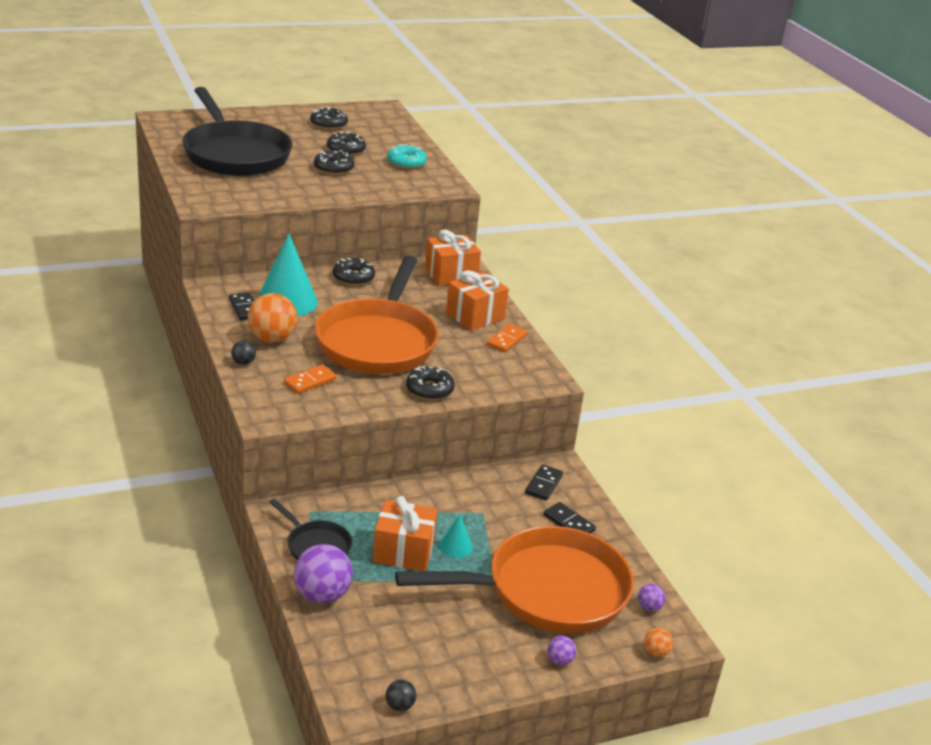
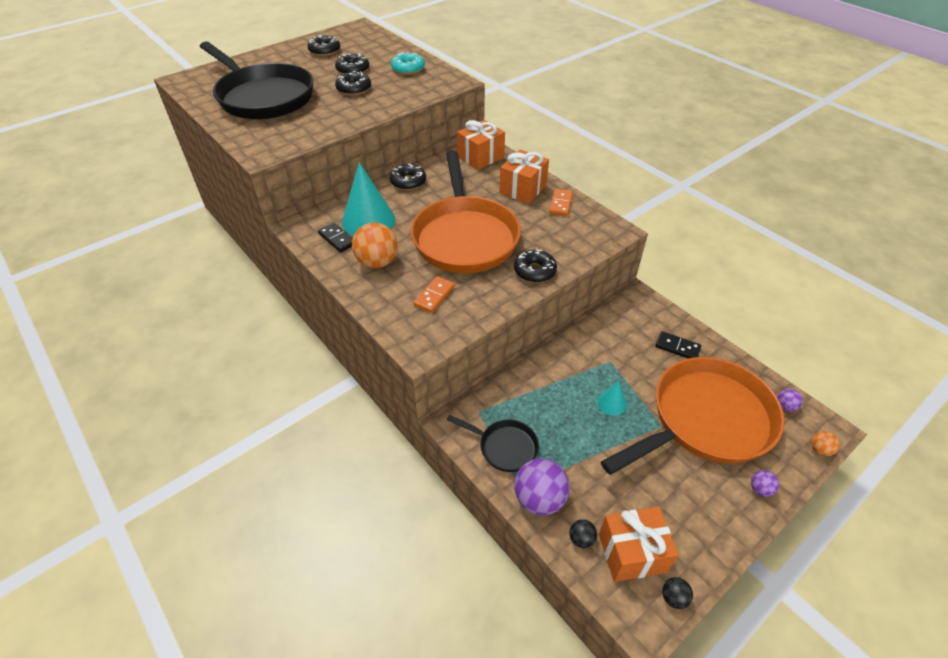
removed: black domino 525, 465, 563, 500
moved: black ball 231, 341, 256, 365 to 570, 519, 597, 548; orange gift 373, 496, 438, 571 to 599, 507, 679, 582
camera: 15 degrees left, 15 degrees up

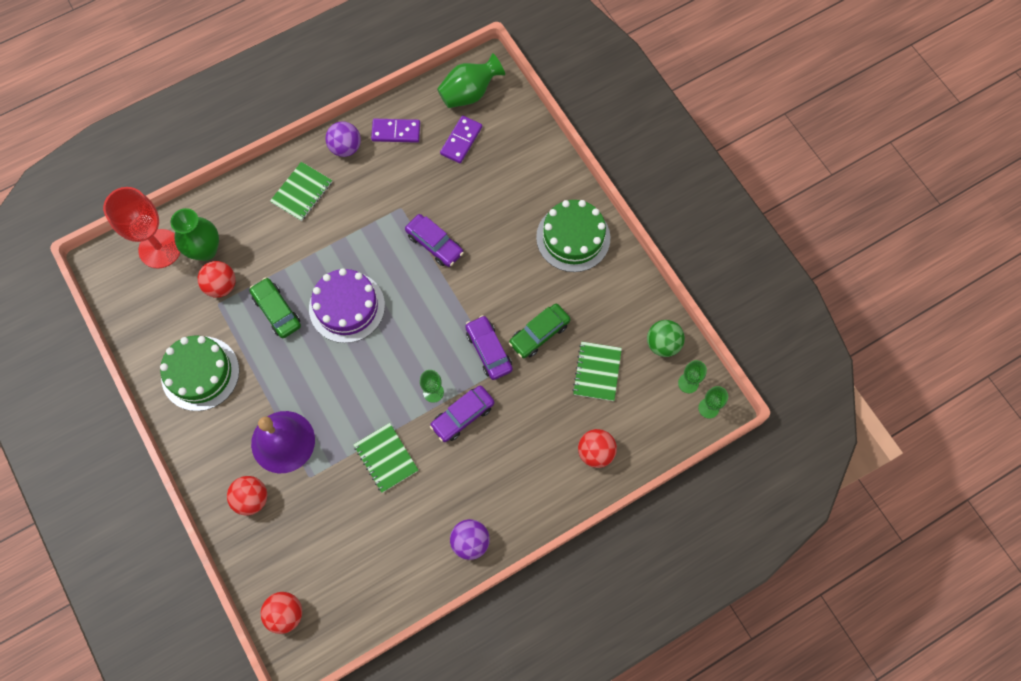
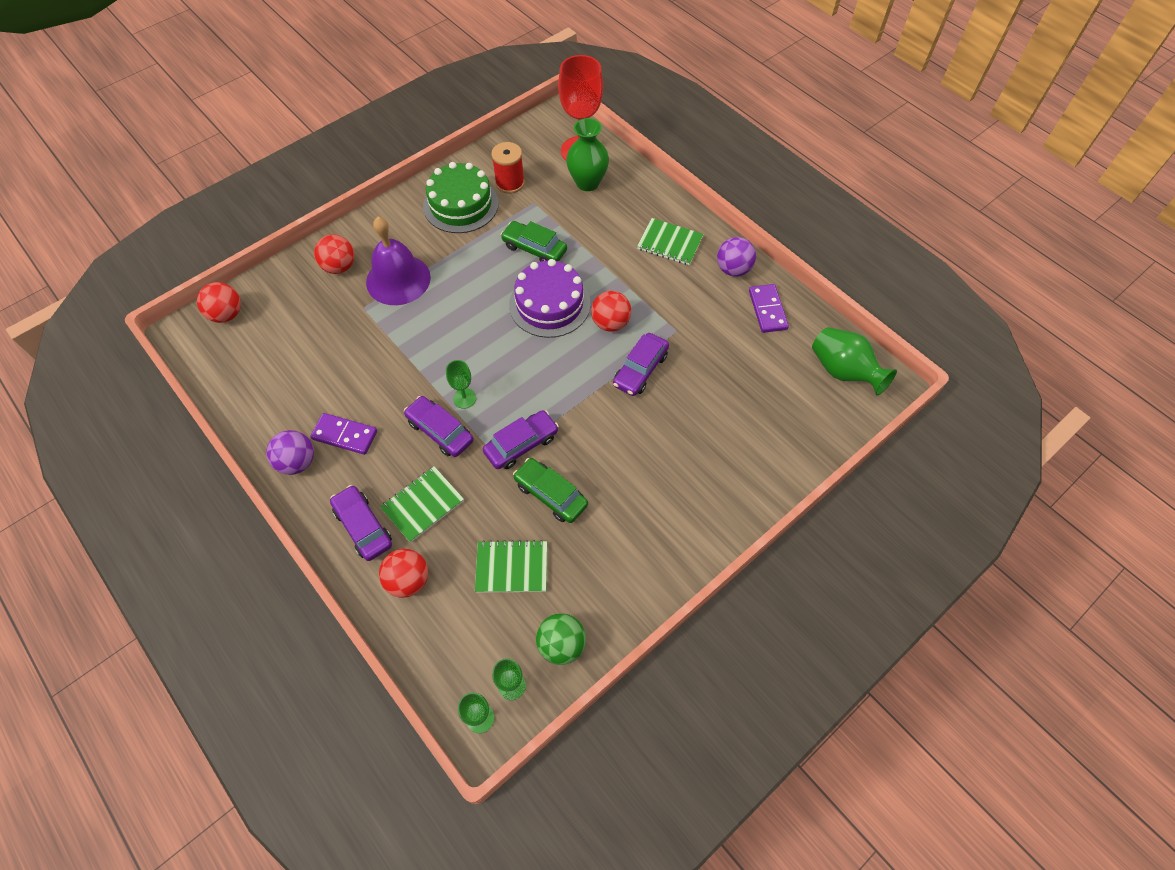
removed: green cake 536, 200, 610, 272
added: purple car 330, 485, 392, 561; red spool 491, 142, 525, 194
moved: purple domino 440, 116, 482, 163 to 310, 413, 377, 455; green notebook 353, 423, 418, 493 to 380, 466, 464, 543; red ball 198, 261, 236, 298 to 591, 291, 631, 331
turned: green car 250, 278, 301, 338 = 500, 221, 567, 261 105 degrees counterclockwise
camera: 80 degrees right, 10 degrees down

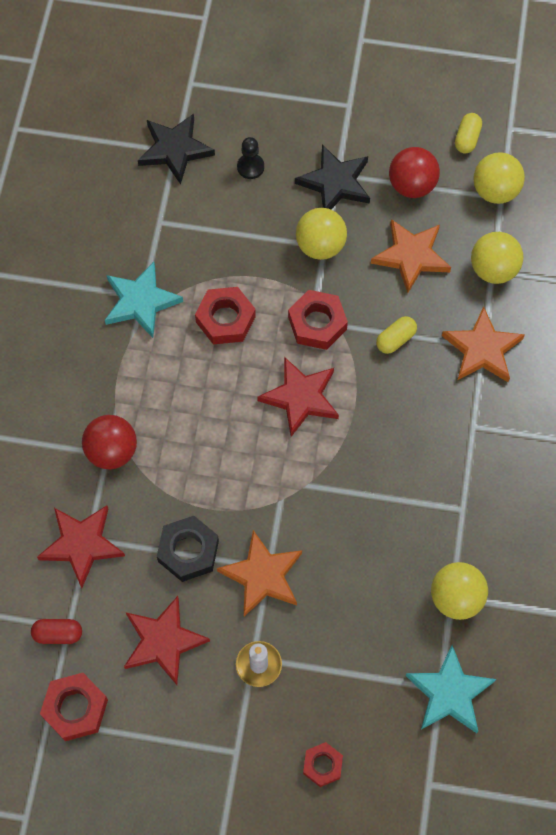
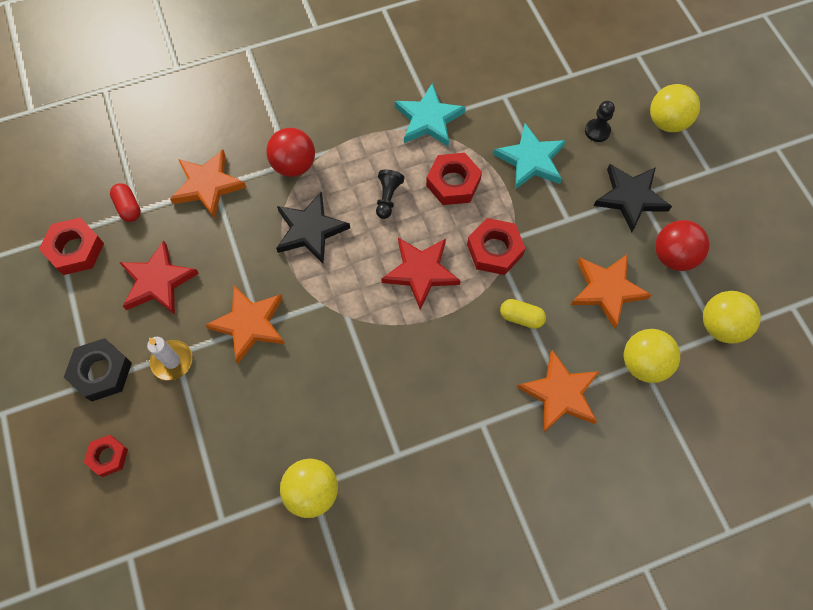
removed: yellow capsule 455, 113, 482, 154
added: black pawn 376, 169, 405, 219
moved: black nut 157, 516, 219, 582 to 64, 338, 132, 401; black star 138, 114, 215, 185 to 276, 192, 350, 263; turquoise star 405, 645, 496, 733 to 493, 123, 566, 190; yellow ball 296, 208, 347, 260 to 650, 84, 700, 132
recoloured: red star 37, 505, 125, 588 to orange star 170, 150, 247, 218
camera: 60 degrees right, 0 degrees up

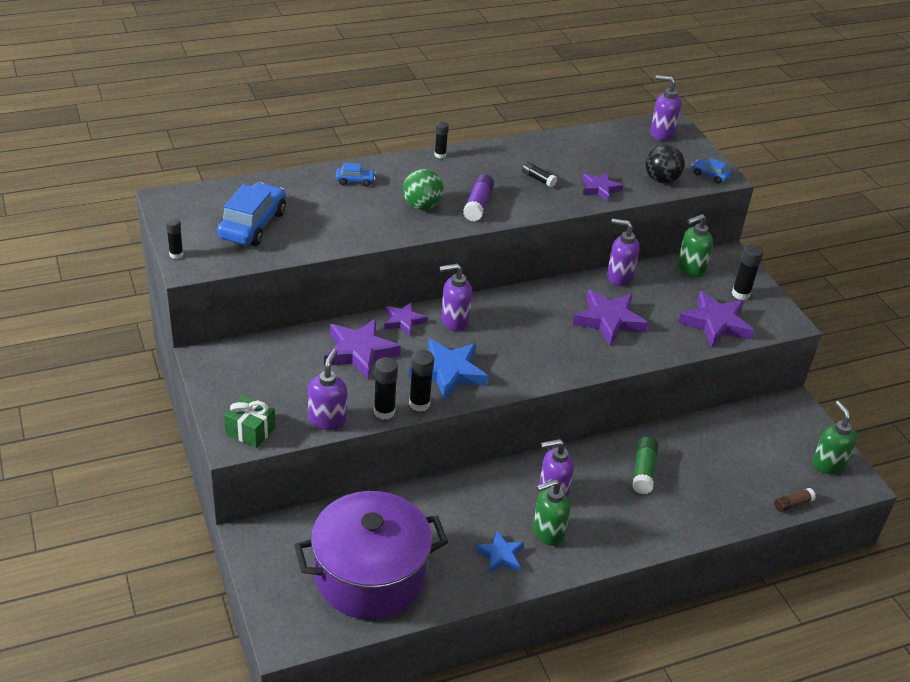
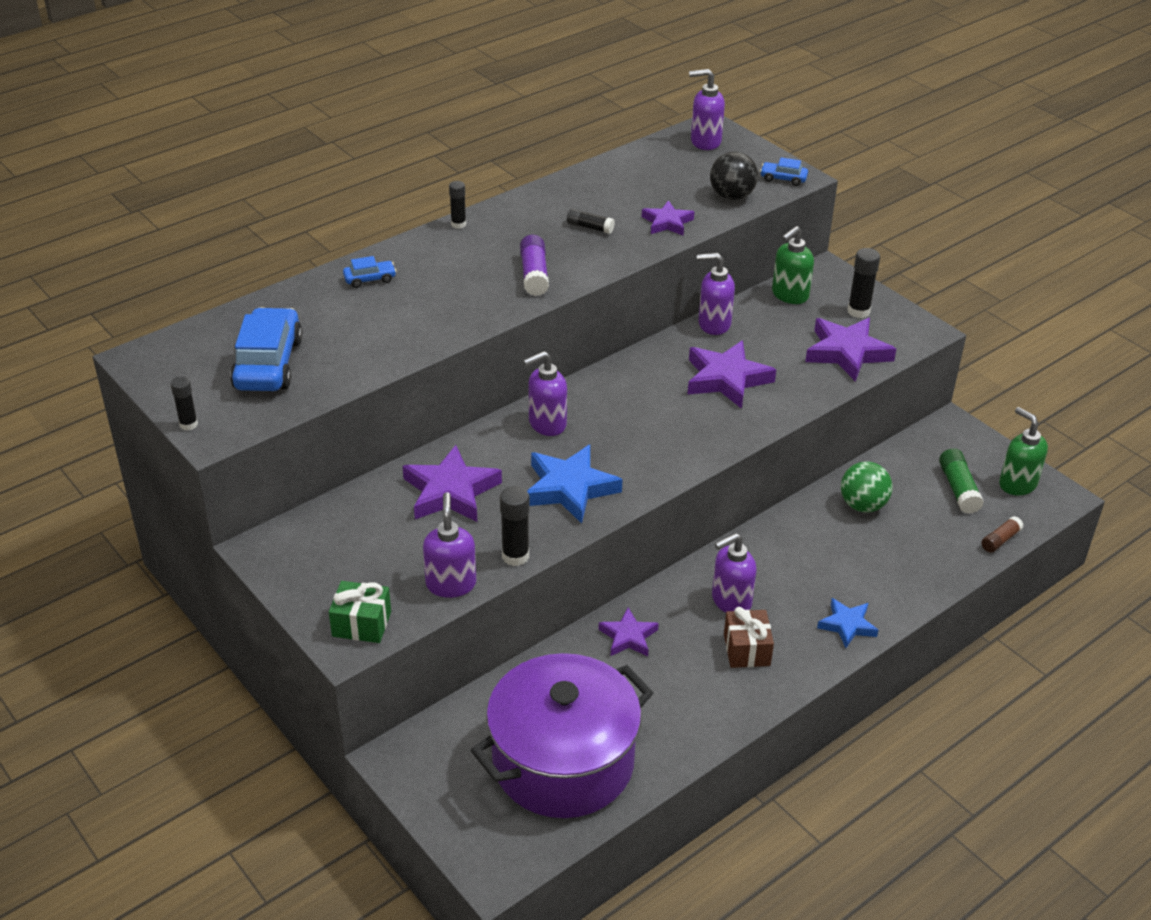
removed: black glue stick 409, 350, 434, 412
moved: purple star 384, 302, 428, 337 to 598, 608, 659, 656; blue star 475, 530, 524, 573 to 817, 598, 878, 648; green ball 403, 169, 444, 210 to 841, 461, 893, 512; green glue stick 632, 437, 658, 494 to 939, 448, 984, 514
replaced: green soap dispenser 533, 479, 570, 546 to brown gift 724, 607, 774, 668
camera: 15 degrees left, 0 degrees up

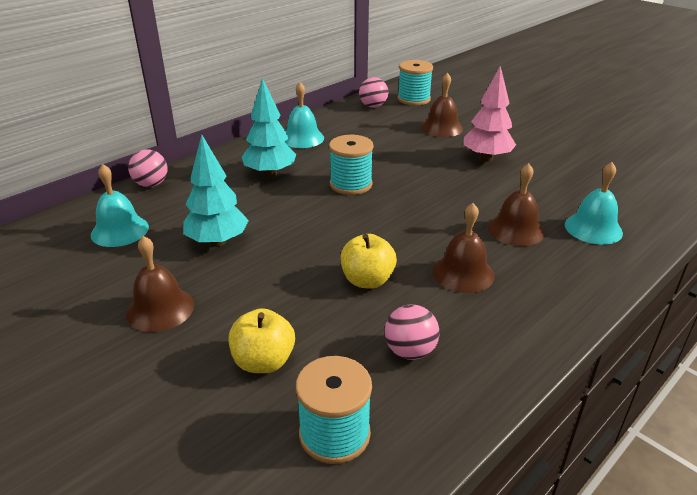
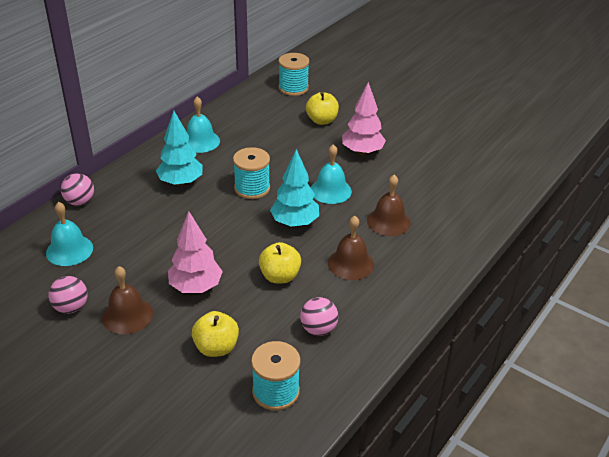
added: pink tree 168, 211, 223, 293
moved: pink ball 359, 77, 388, 108 to 48, 276, 88, 314; turquoise tree 183, 135, 249, 247 to 270, 149, 319, 227; turquoise bell 565, 162, 623, 245 to 311, 144, 352, 204
replaced: brown bell 421, 73, 463, 137 to yellow apple 306, 92, 339, 125
camera: 10 degrees left, 5 degrees up

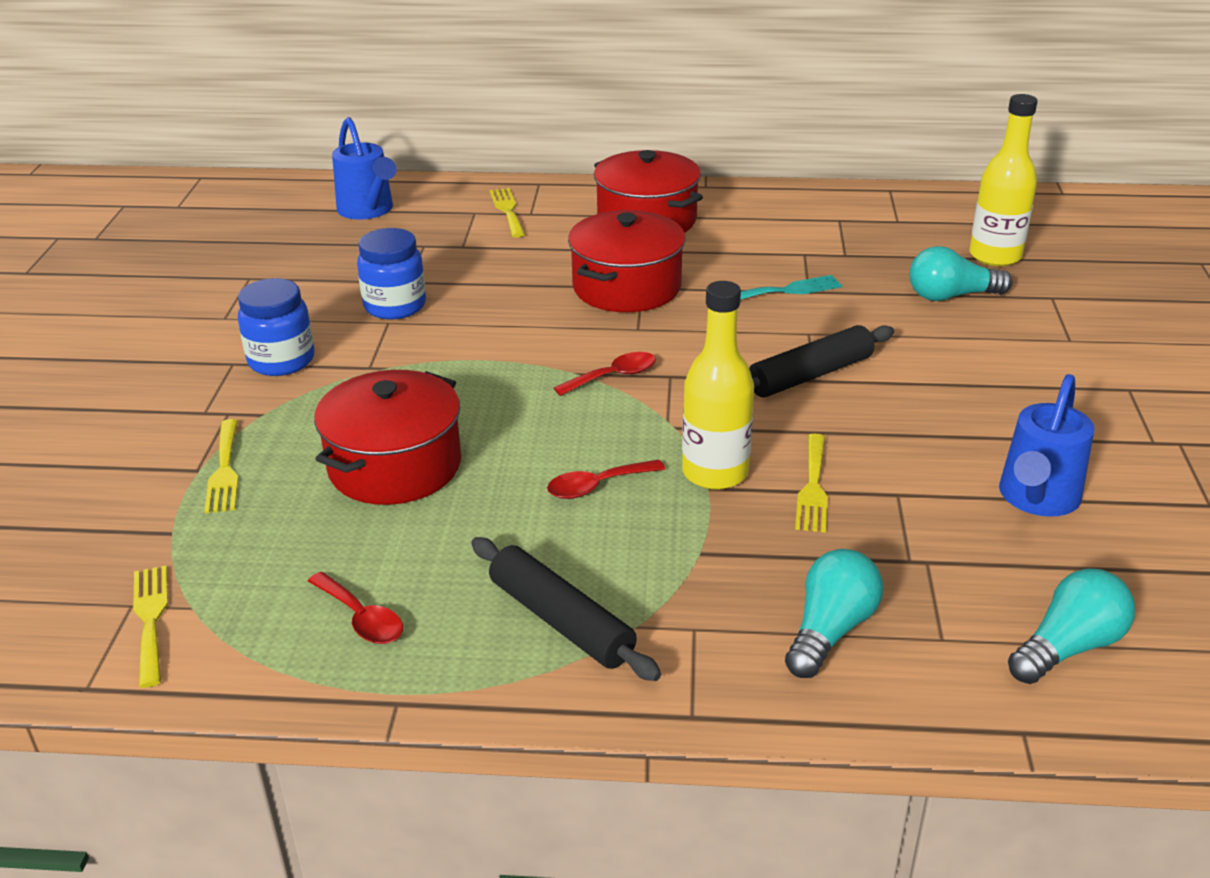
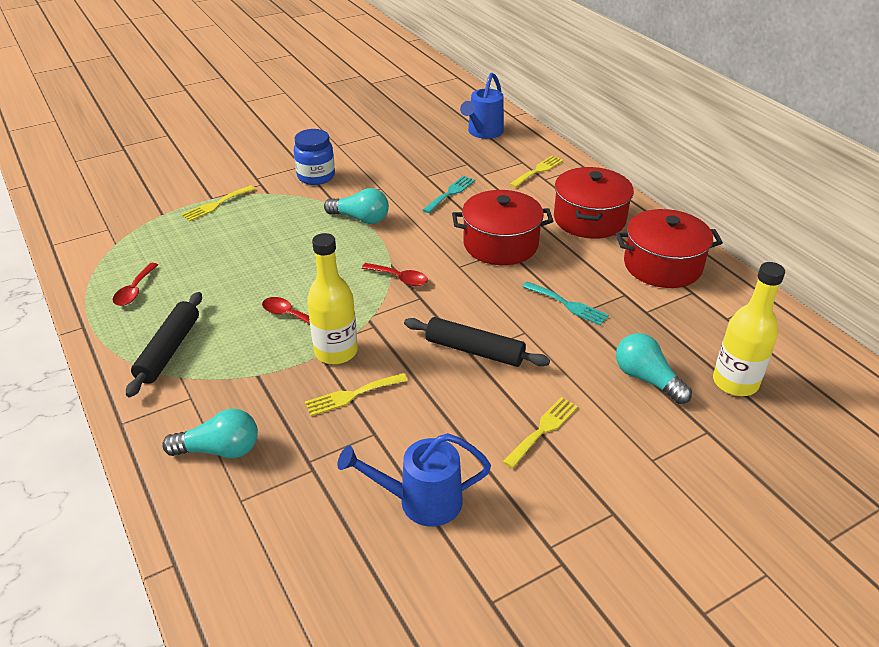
removed: blue jar 357, 228, 426, 320
added: turquoise fork 423, 176, 475, 213
moved: turquoise light bulb 1008, 569, 1135, 684 to 324, 188, 389, 224; yellow fork 133, 566, 168, 688 to 503, 397, 578, 468; red pot 314, 370, 461, 505 to 616, 209, 723, 288
camera: 55 degrees right, 5 degrees up

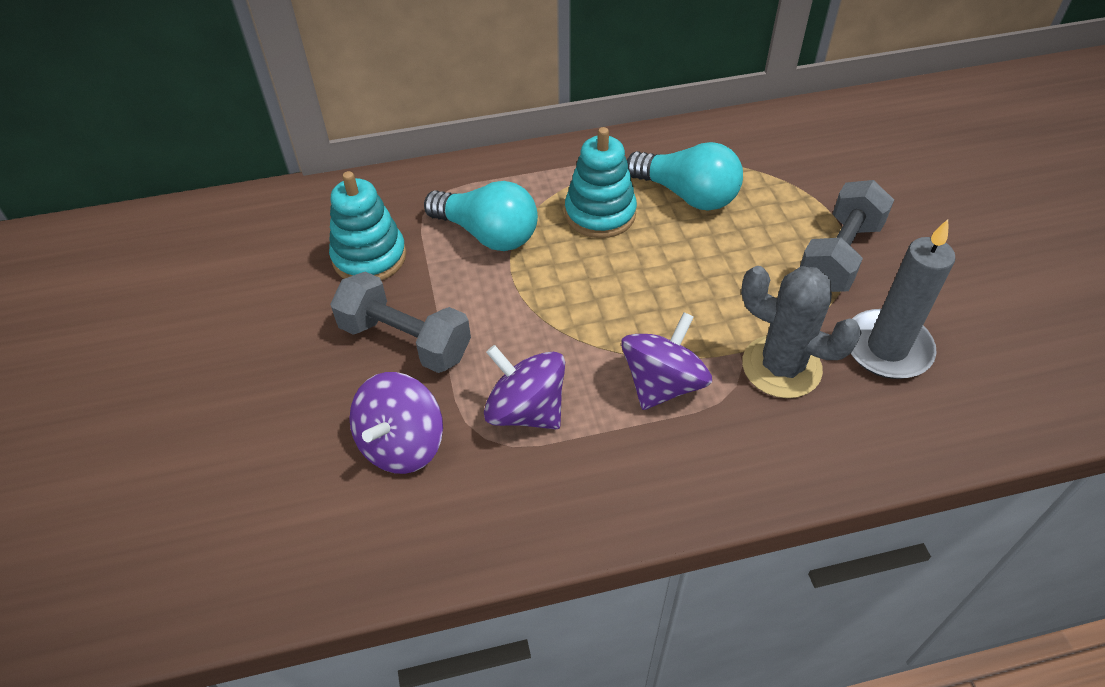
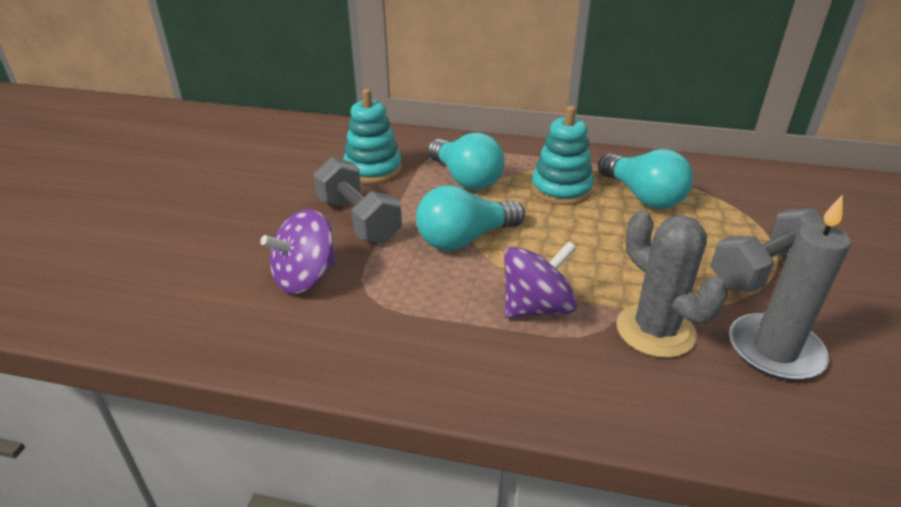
removed: purple spinning top 484, 345, 565, 429
added: turquoise light bulb 416, 185, 525, 250
camera: 25 degrees right, 15 degrees down

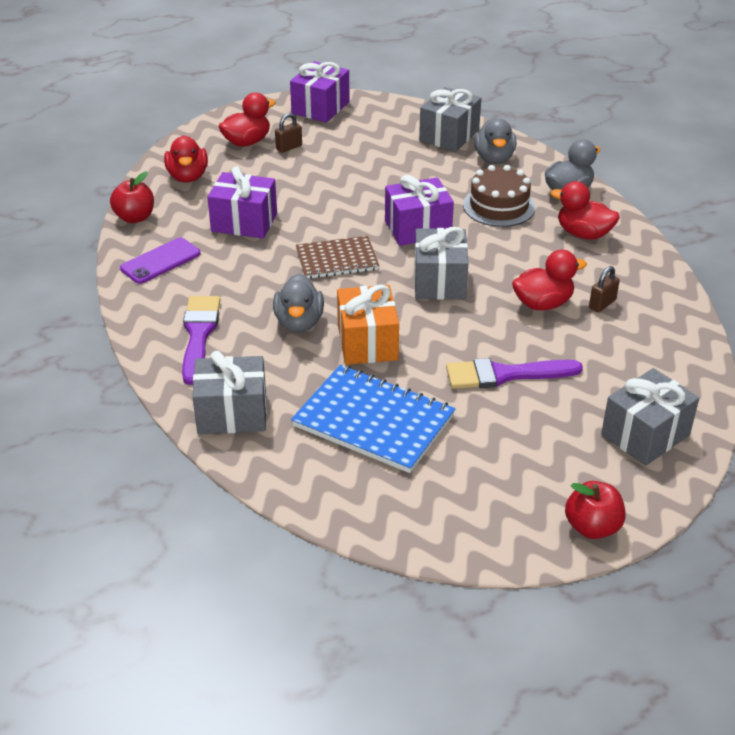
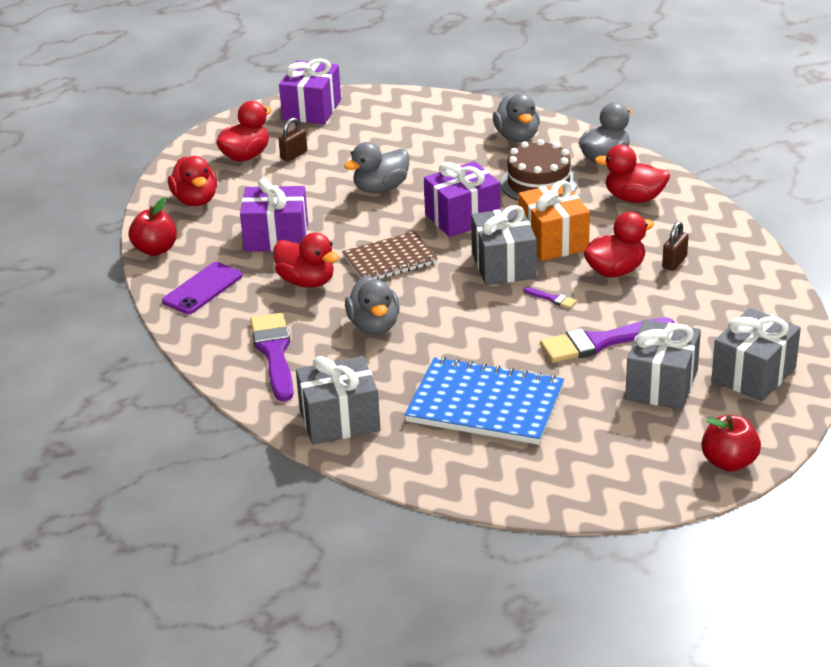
added: red duck 273, 232, 339, 288; grey duck 344, 142, 410, 193; purple brush 524, 287, 577, 308
moved: orange gift 337, 284, 399, 365 to 518, 180, 590, 261; grey gift 419, 87, 481, 152 to 625, 319, 701, 410
camera: 10 degrees left, 5 degrees down

